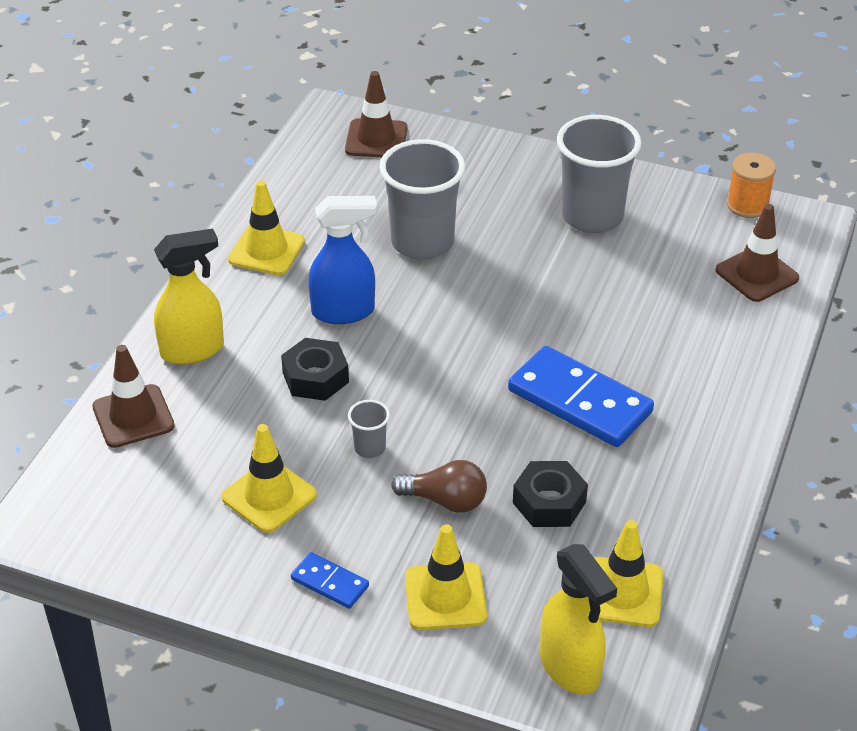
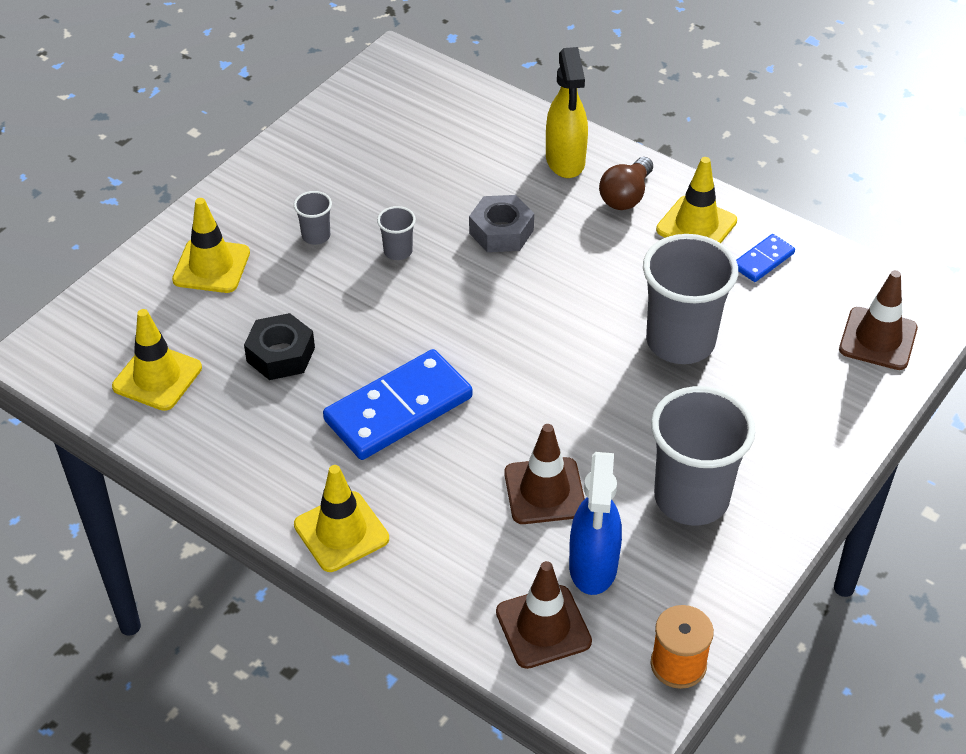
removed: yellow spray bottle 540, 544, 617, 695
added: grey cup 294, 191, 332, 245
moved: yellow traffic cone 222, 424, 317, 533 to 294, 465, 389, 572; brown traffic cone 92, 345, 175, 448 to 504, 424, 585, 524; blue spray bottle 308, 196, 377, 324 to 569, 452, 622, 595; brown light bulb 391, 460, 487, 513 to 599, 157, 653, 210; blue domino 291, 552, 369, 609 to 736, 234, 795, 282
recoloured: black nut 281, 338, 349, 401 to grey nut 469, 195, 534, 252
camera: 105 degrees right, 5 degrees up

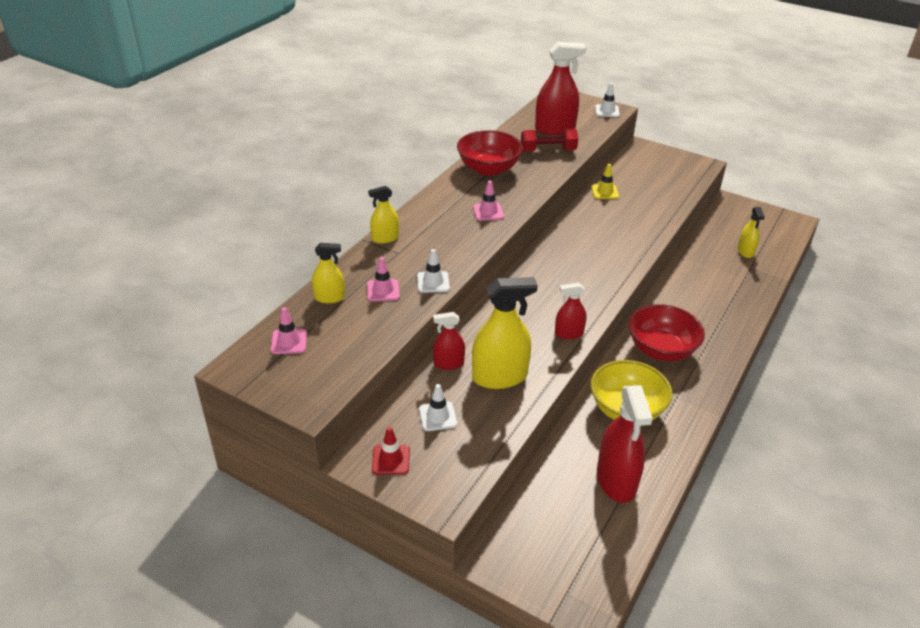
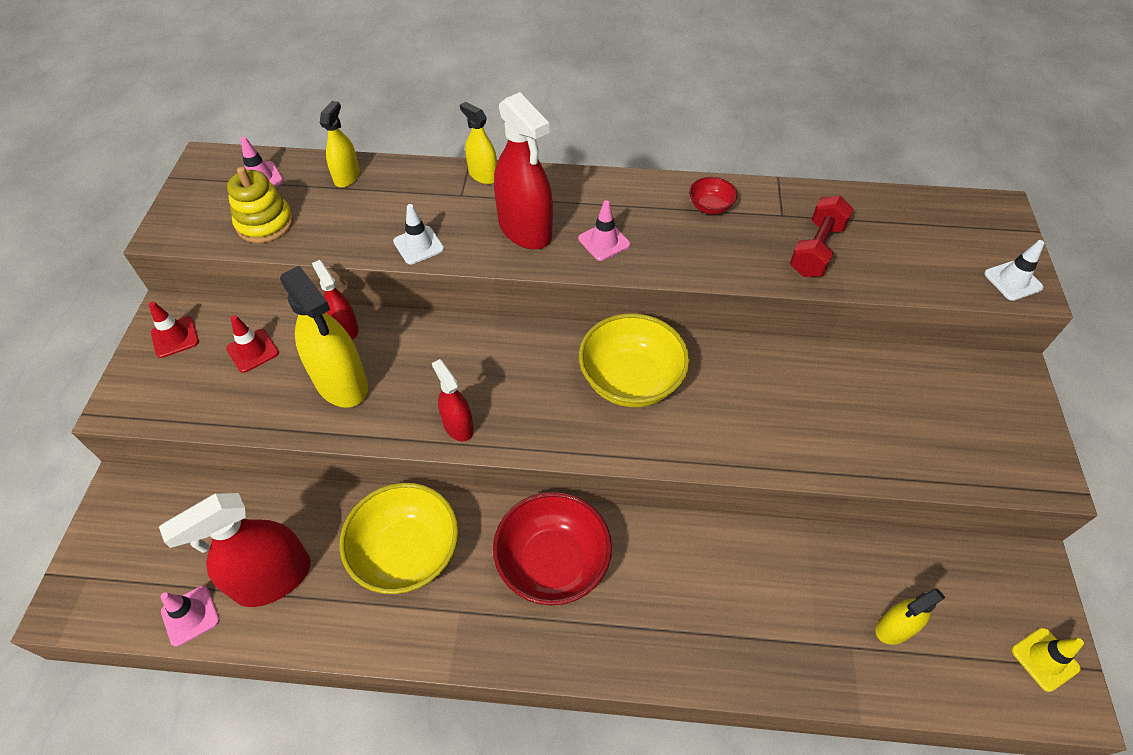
added: yellow stacking toy 227, 167, 293, 243; yellow bowl 579, 313, 690, 407
moved: pink traffic cone 367, 257, 400, 302 to 161, 586, 220, 647; red spray bottle 535, 42, 586, 135 to 494, 92, 553, 250; yellow traffic cone 591, 164, 619, 199 to 1012, 628, 1084, 692
recoloured: white traffic cone 419, 384, 457, 431 to red traffic cone 226, 315, 279, 373
turned: yellow spray bottle 312, 243, 345, 303 = 320, 101, 360, 188 135 degrees counterclockwise; red dumbbell 521, 129, 578, 152 = 790, 196, 854, 277 60 degrees clockwise
resized: red bowl 457, 130, 523, 176 = 689, 177, 738, 214 x0.48
camera: 65 degrees right, 15 degrees up

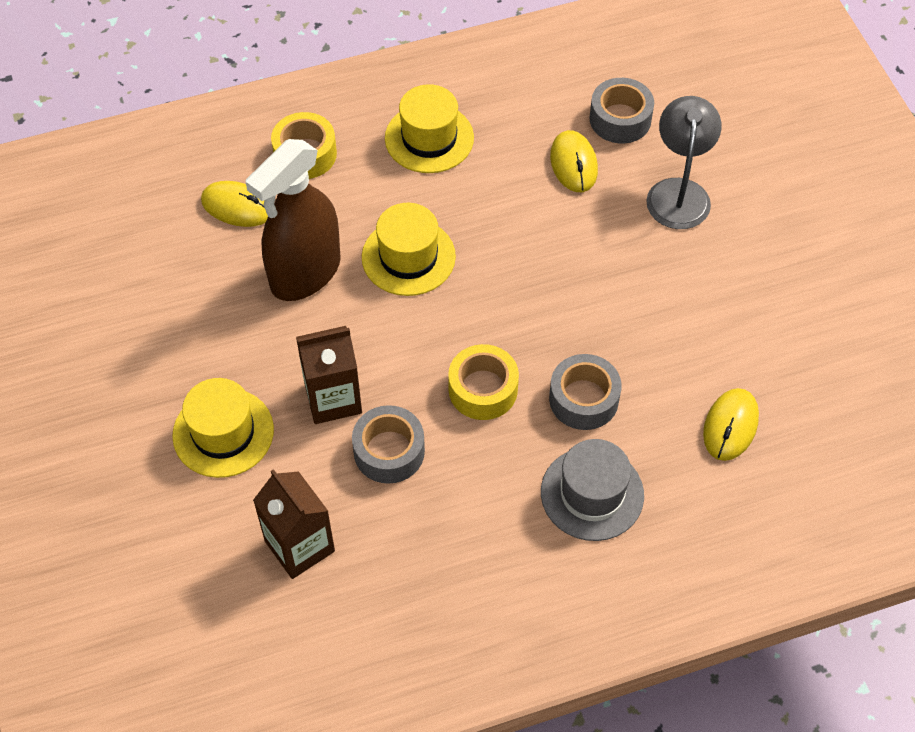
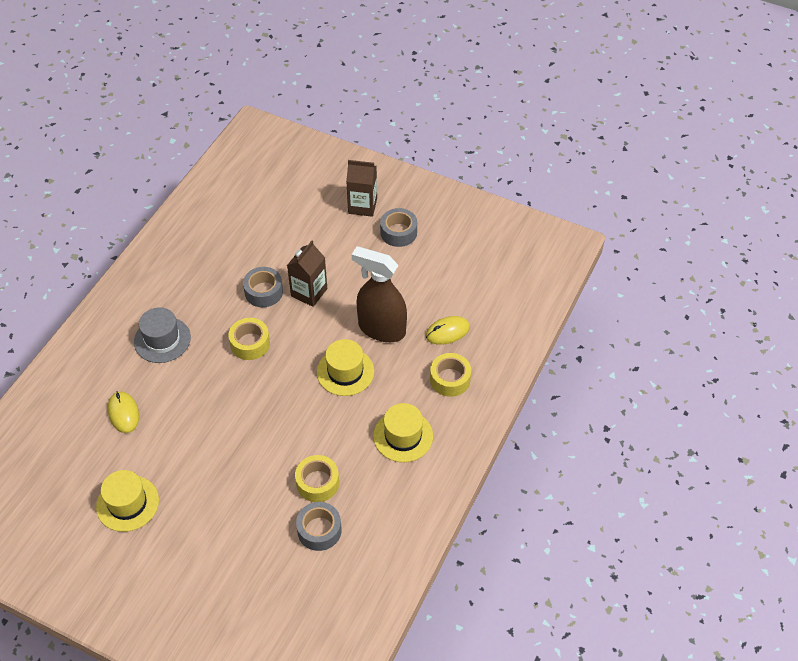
removed: grey lamp 646, 96, 722, 229
moved: yellow hat 172, 378, 274, 478 to 96, 470, 159, 532; brown carton 253, 469, 335, 579 to 346, 160, 377, 217; grey tape 549, 354, 622, 430 to 380, 208, 417, 247
replaced: yellow mouse 550, 130, 598, 192 to yellow tape 295, 455, 339, 502
turned: brown spray bottle 245, 139, 341, 301 = 352, 246, 407, 342 60 degrees counterclockwise
camera: 135 degrees right, 5 degrees down

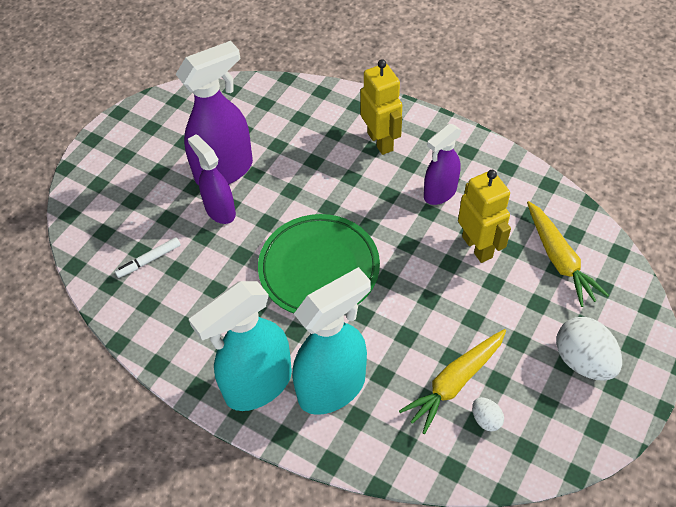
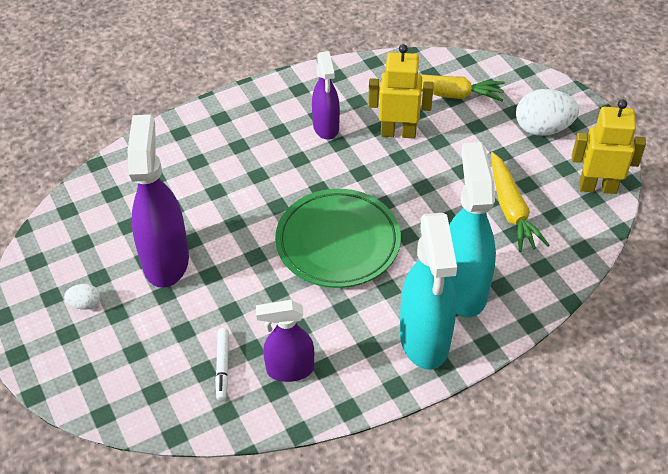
moved: white egg 472, 397, 504, 431 to 64, 284, 100, 310; purple spray bottle 188, 134, 236, 224 to 256, 300, 314, 382; yellow robot 360, 59, 402, 155 to 572, 100, 646, 194
camera: 60 degrees left, 5 degrees down

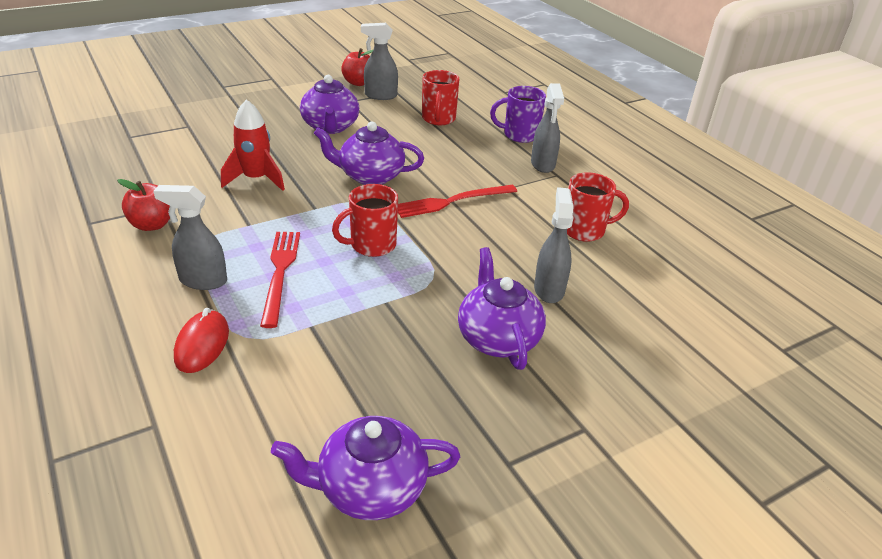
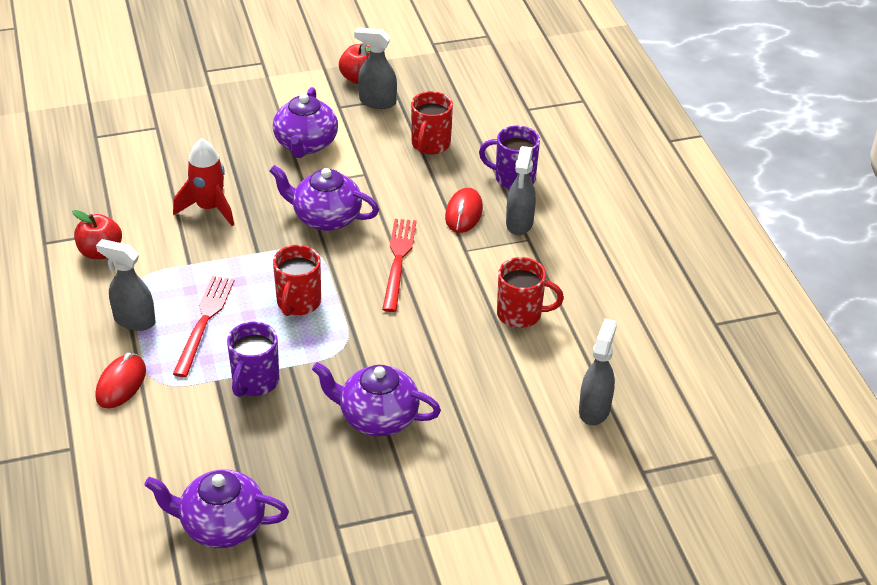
added: purple mug 227, 322, 279, 397; red mouse 445, 188, 483, 233
moved: grey spray bottle 534, 187, 574, 303 to 579, 319, 617, 425
turned: red mug 332, 184, 398, 257 = 273, 245, 321, 316 60 degrees counterclockwise; purple teapot 458, 247, 546, 370 = 312, 362, 441, 436 75 degrees counterclockwise; red fork 398, 185, 517, 218 = 382, 219, 417, 312 105 degrees clockwise
camera: 15 degrees right, 5 degrees up

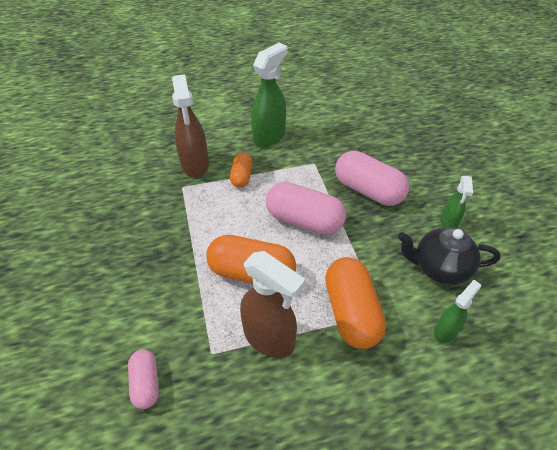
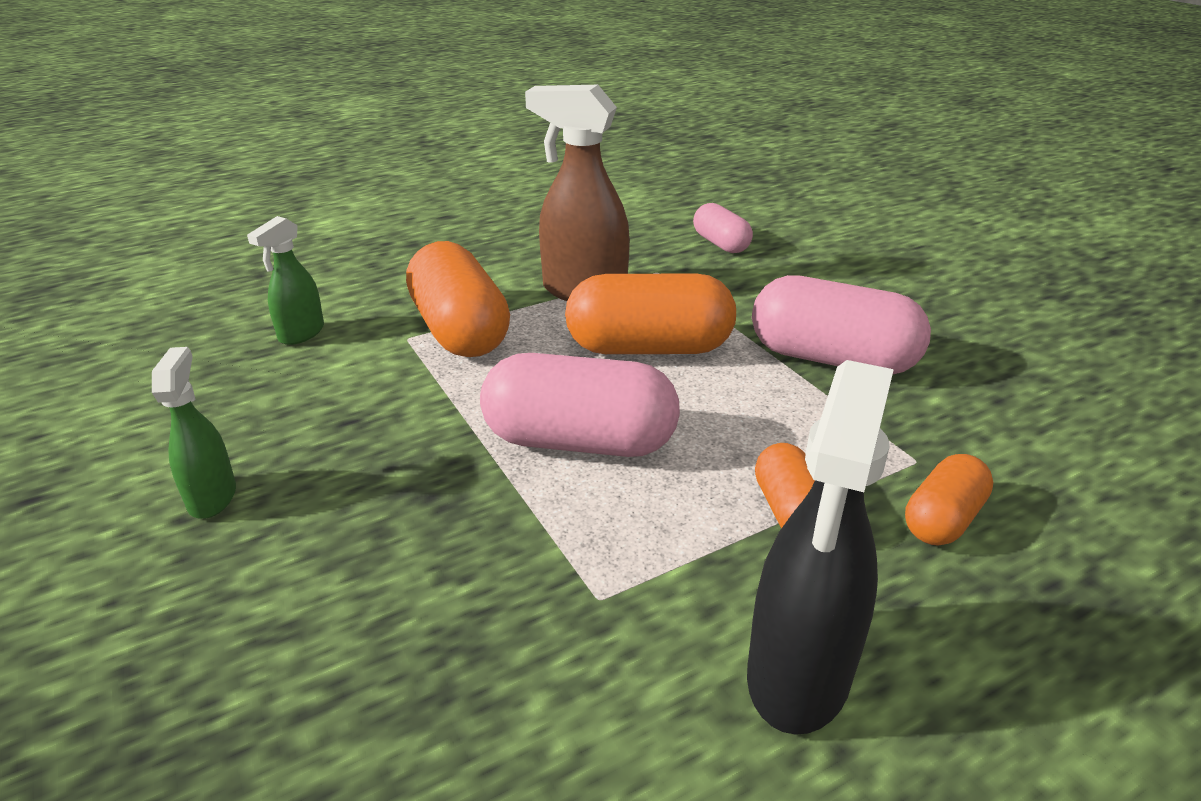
removed: black teapot 398, 227, 501, 285
moved: pink capsule 335, 151, 409, 206 to 752, 275, 931, 374
replaced: brown spray bottle 172, 74, 209, 178 to orange capsule 905, 454, 993, 546
recoloured: green spray bottle 251, 43, 287, 147 to black spray bottle 747, 360, 894, 735
camera: 165 degrees right, 15 degrees down

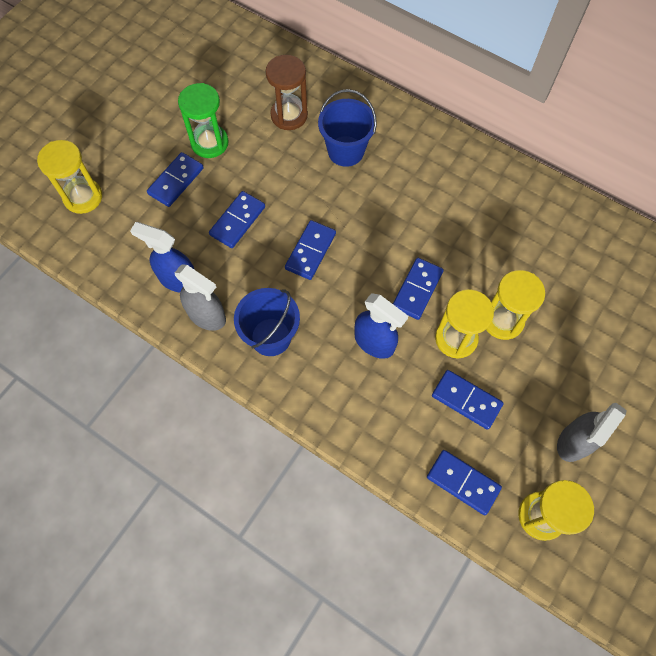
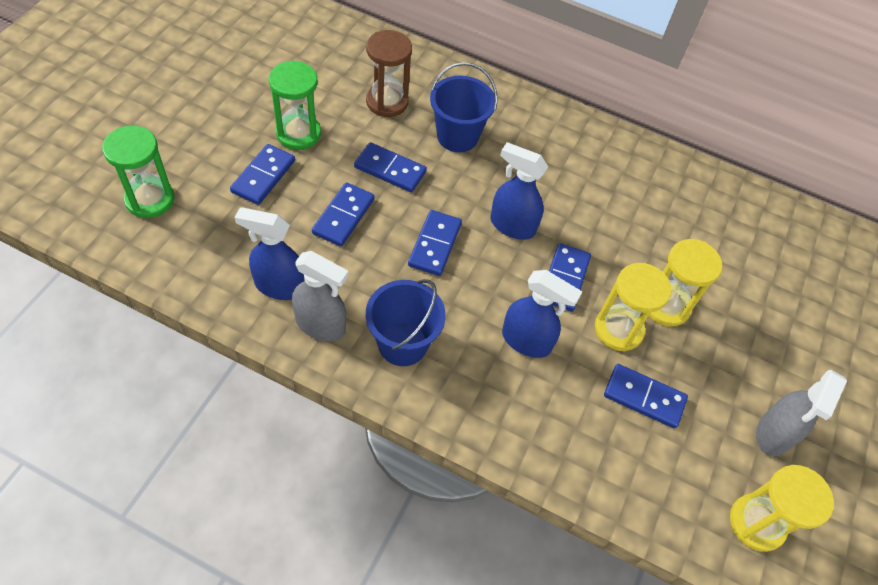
added: blue spray bottle 491, 142, 548, 240
moved: blue domino 427, 450, 502, 515 to 354, 142, 427, 192
recoloured: yellow hourglass 37, 140, 102, 214 to green hourglass 102, 125, 174, 218
camera: 15 degrees left, 10 degrees down

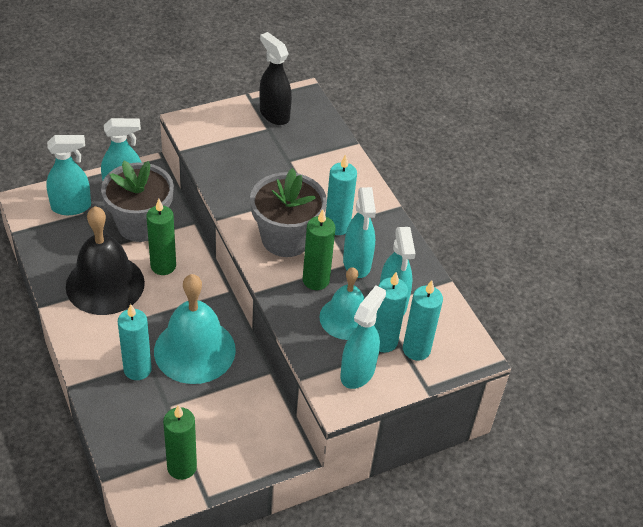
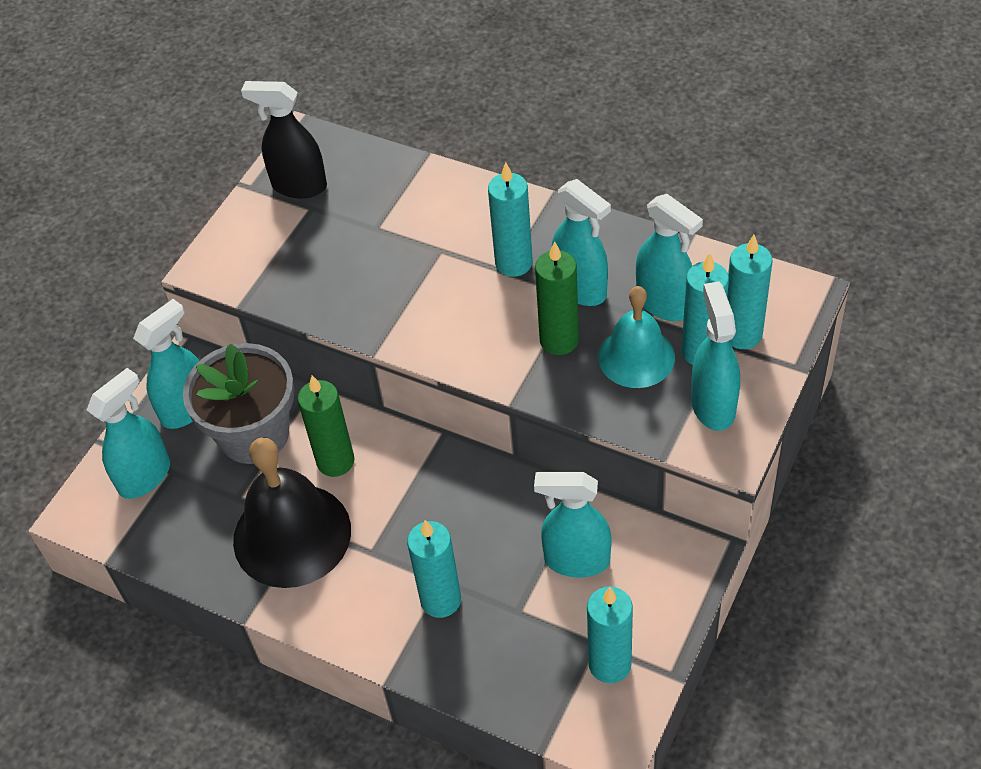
removed: turquoise bell 154, 274, 236, 384; grey flower pot 250, 168, 327, 257
added: turquoise spray bottle 534, 472, 612, 577
recoloured: green candle 163, 405, 197, 480 to turquoise candle 587, 586, 633, 683
camera: 30 degrees left, 5 degrees up

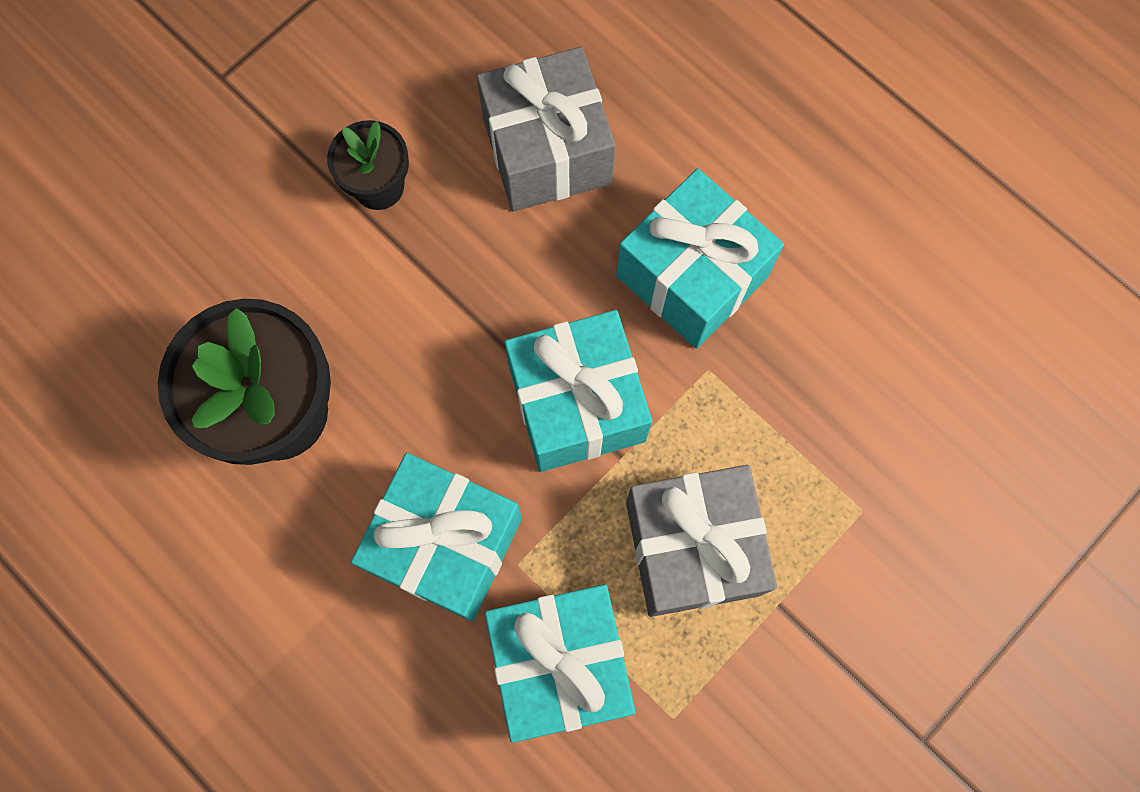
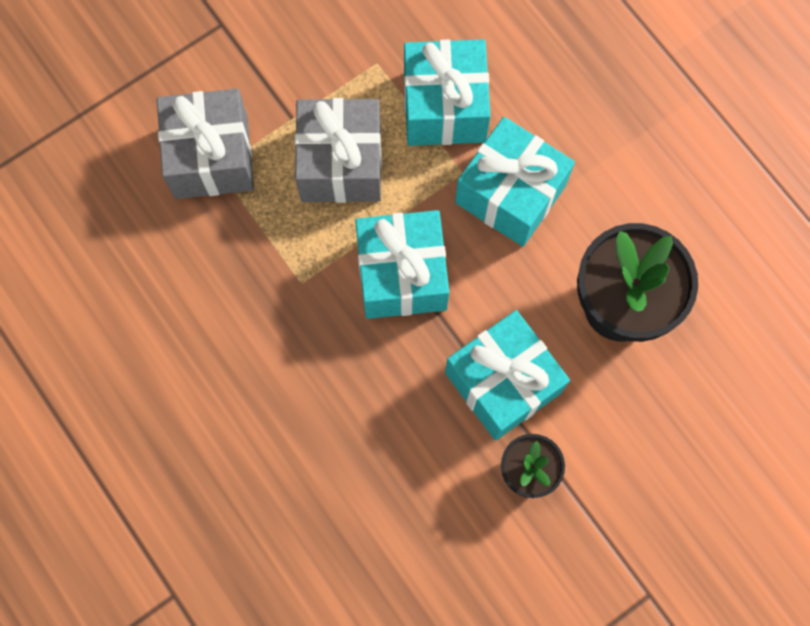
moved: grey gift 477, 47, 616, 212 to 157, 89, 254, 199; turquoise gift 616, 168, 784, 349 to 445, 310, 570, 441
camera: 170 degrees left, 0 degrees up

